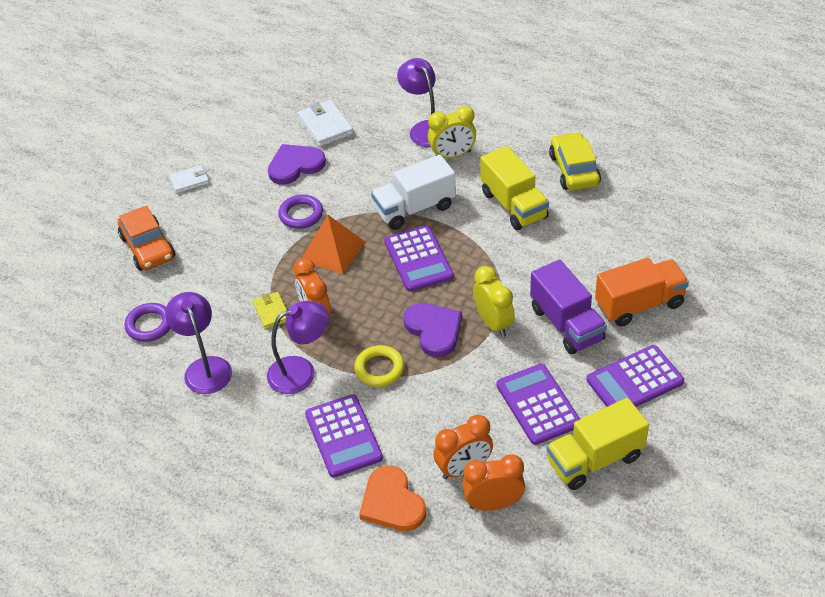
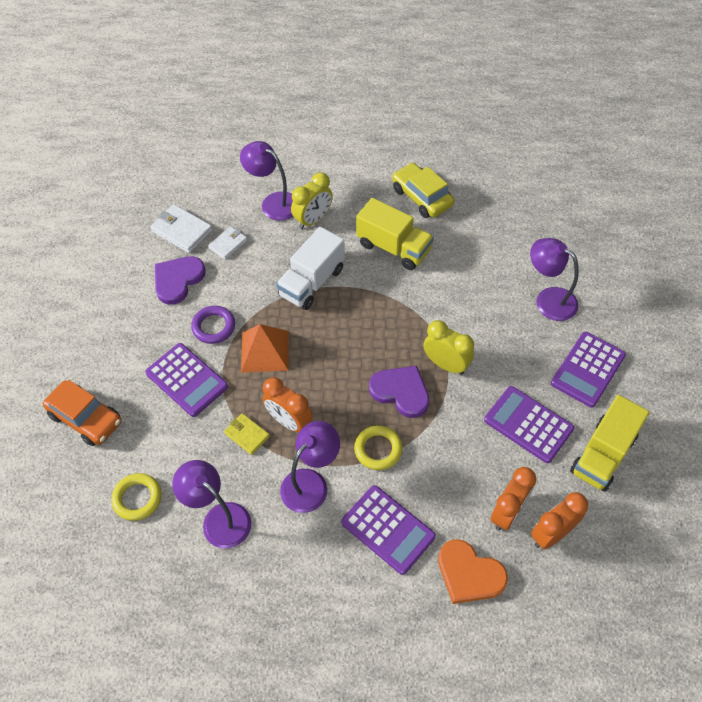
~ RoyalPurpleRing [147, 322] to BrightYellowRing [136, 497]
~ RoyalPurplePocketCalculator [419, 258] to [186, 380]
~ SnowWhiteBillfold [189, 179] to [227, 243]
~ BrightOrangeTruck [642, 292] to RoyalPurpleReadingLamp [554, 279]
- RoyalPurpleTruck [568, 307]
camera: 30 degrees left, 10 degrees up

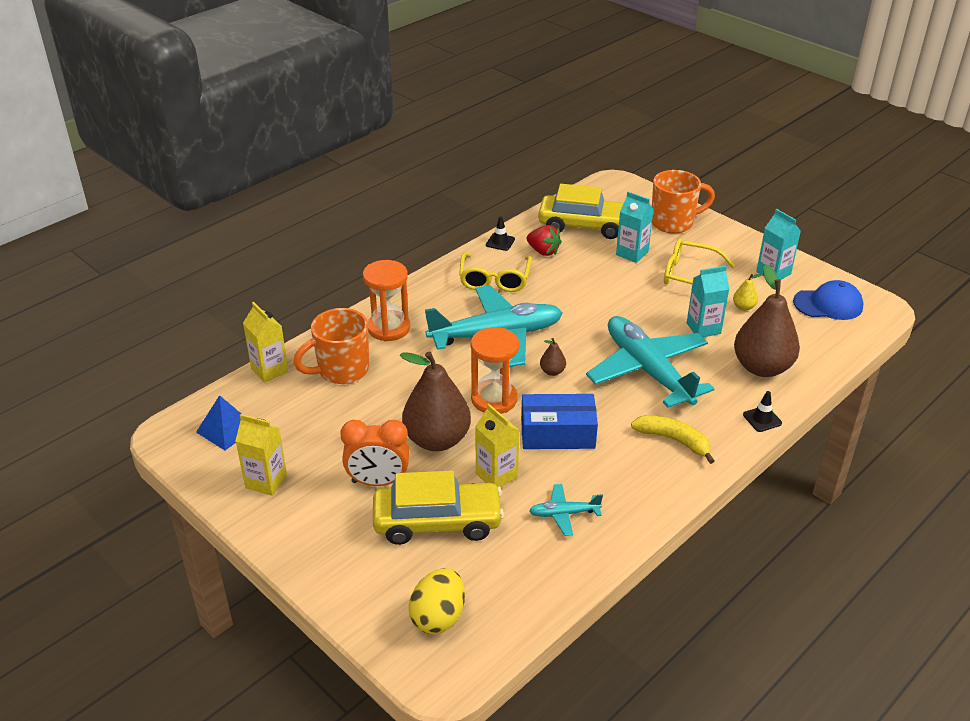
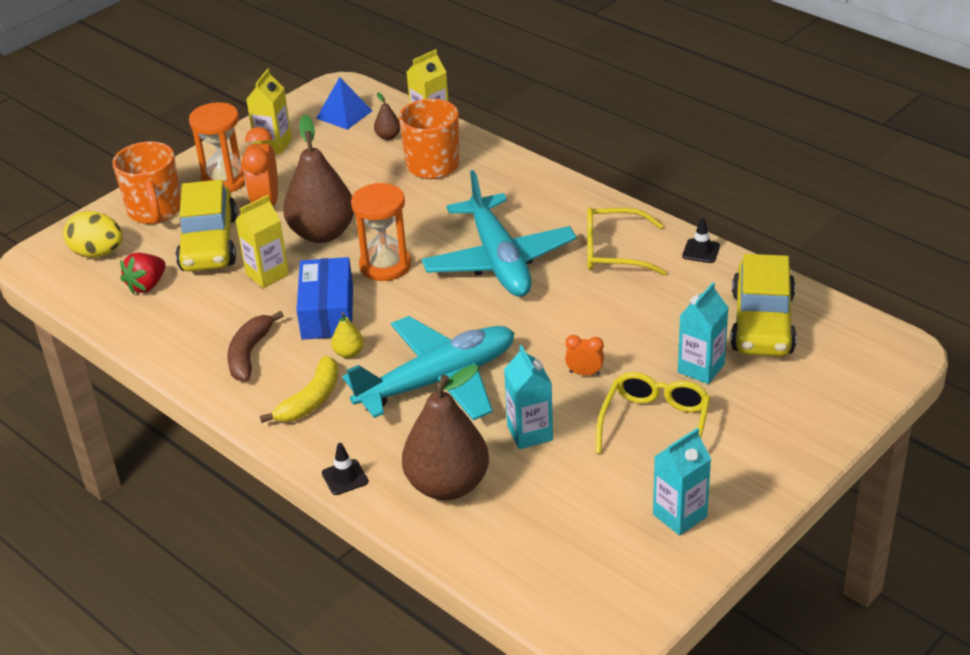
~ BrightOrangeTeaMug [683, 202] to [146, 182]
~ ScarletToyStrawberry [544, 240] to [143, 273]
~ BrightOrangeSandglass [386, 300] to [217, 147]
+ BrownBananaFruit [255, 346]
~ BrightYellowPearFruit [747, 292] to [347, 335]
~ BrownPearFruit [553, 357] to [387, 116]
+ BrightOrangeBedsideClock [584, 355]
- AquaAeroplane [566, 510]
- BlueBaseballCap [828, 300]
camera: 90 degrees right, 0 degrees up

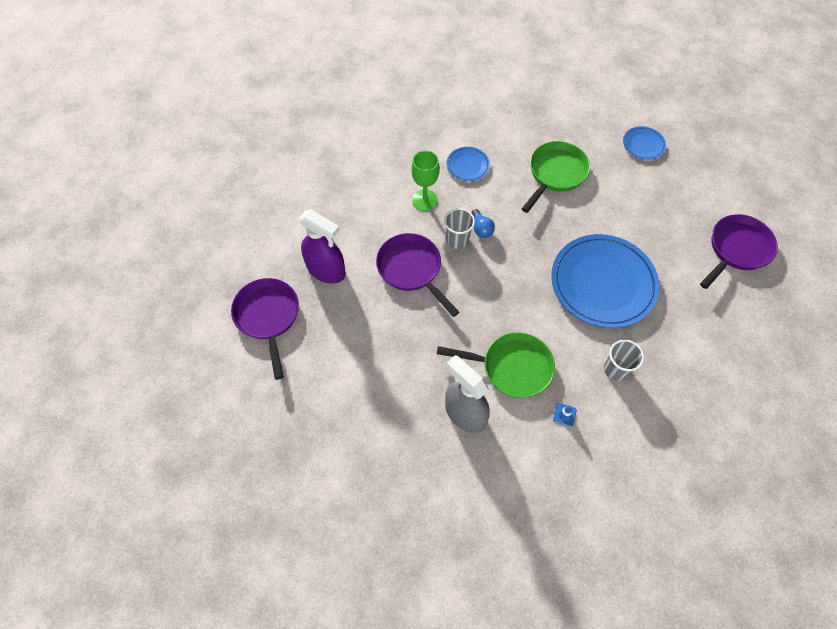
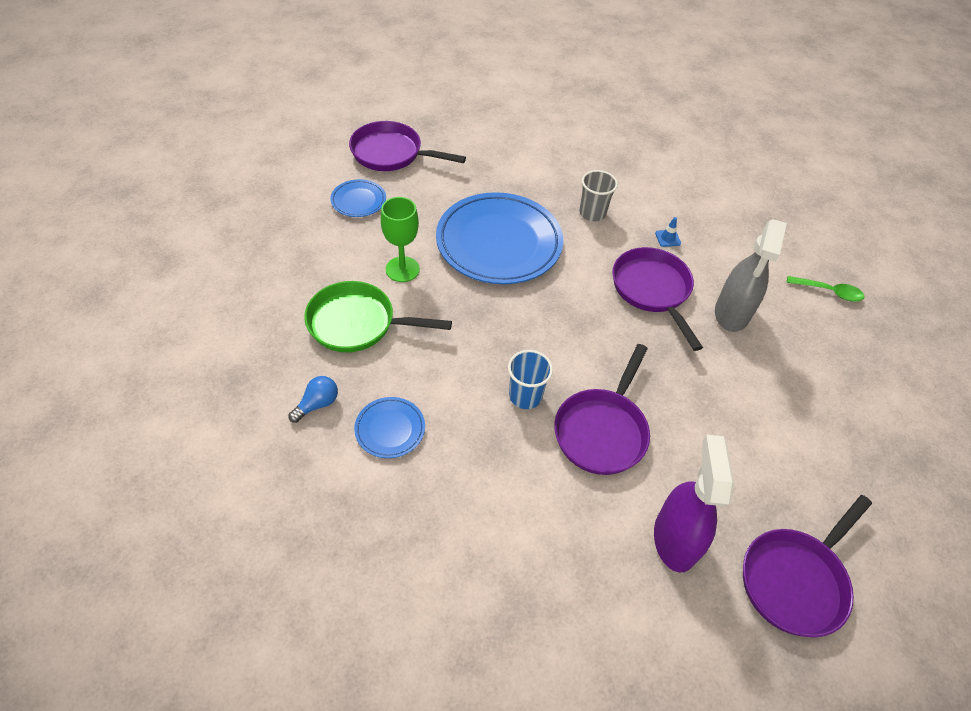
~ BlueBulb [483, 223] to [313, 399]
~ BlueDinnerPlate [644, 143] to [358, 198]
~ GreenWineGlass [425, 181] to [400, 239]
~ GreyCup [459, 228] to BlueCup [530, 379]
~ GreenPan [496, 365] to RoyalPurplePan [657, 299]
+ GreenSpoon [826, 289]
camera: 120 degrees left, 10 degrees down

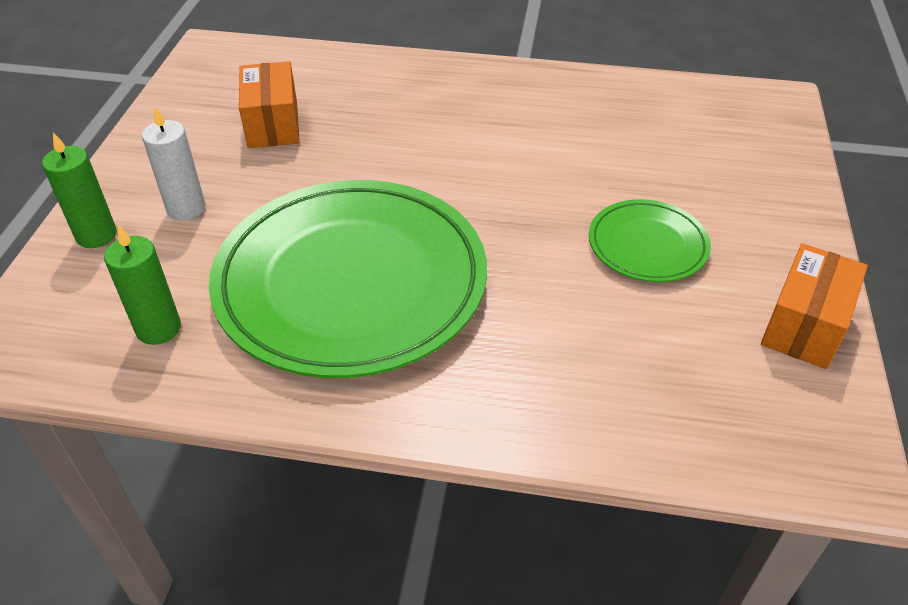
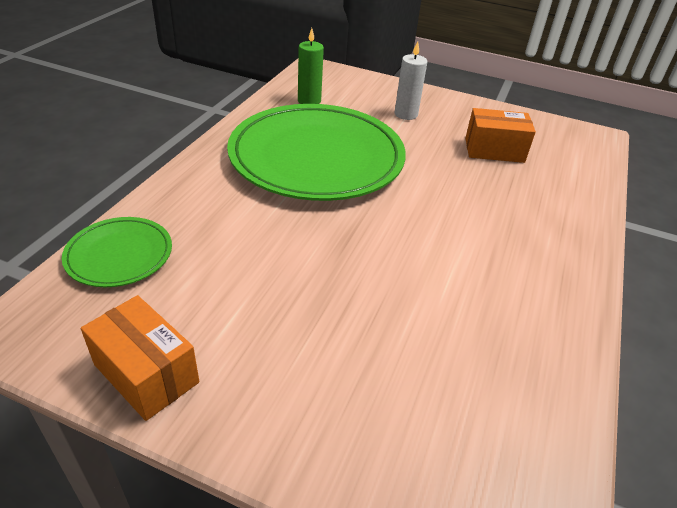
~ GreenDinnerPlate [650, 240] to [117, 252]
- GreenWaxCandle [79, 190]
camera: 100 degrees right, 5 degrees down

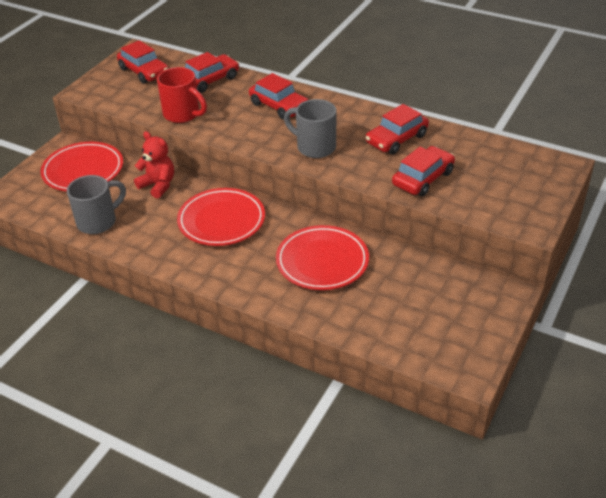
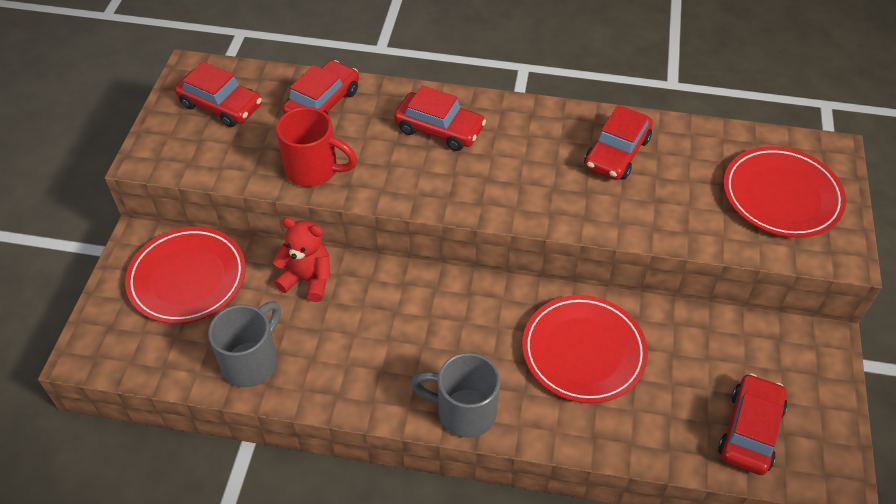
~ GreyTeaMug [310, 128] to [456, 395]
~ ScarletAutomobile [423, 171] to [752, 424]
~ ScarletDinnerPlate [221, 217] to [784, 192]
camera: 20 degrees left, 10 degrees up

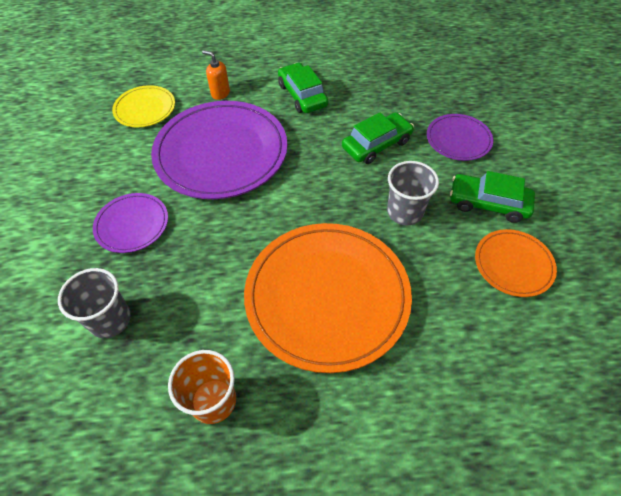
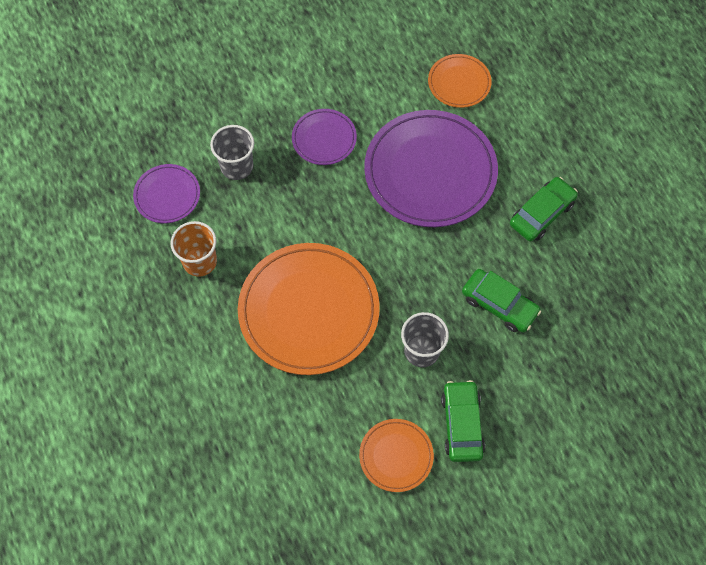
~ RoyalPurpleDinnerPlate [460, 137] to [166, 193]
~ BrightYellowDinnerPlate [143, 106] to BrightOrangeDinnerPlate [460, 81]
- BrightOrangeSoapPump [216, 75]
camera: 70 degrees right, 10 degrees up

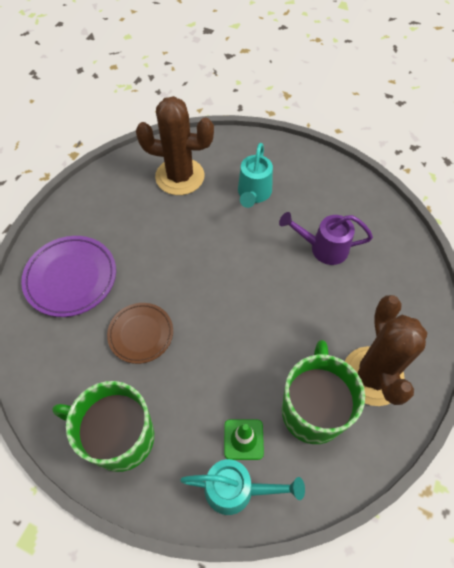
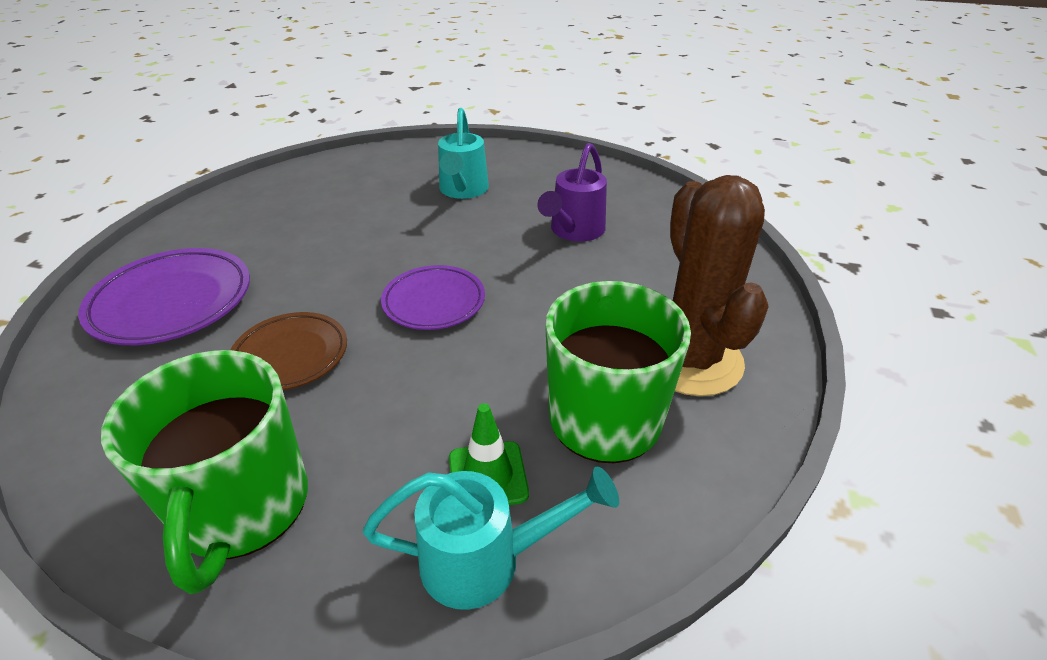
~ GreenTeaMug [103, 426] = [204, 472] 105 degrees counterclockwise
+ RoyalPurpleDinnerPlate [433, 297]
~ RoyalPurpleSprinklingCan [326, 238] = [572, 192] 60 degrees counterclockwise
- BrownSaguaroCactus [175, 145]
camera: 10 degrees left, 20 degrees down

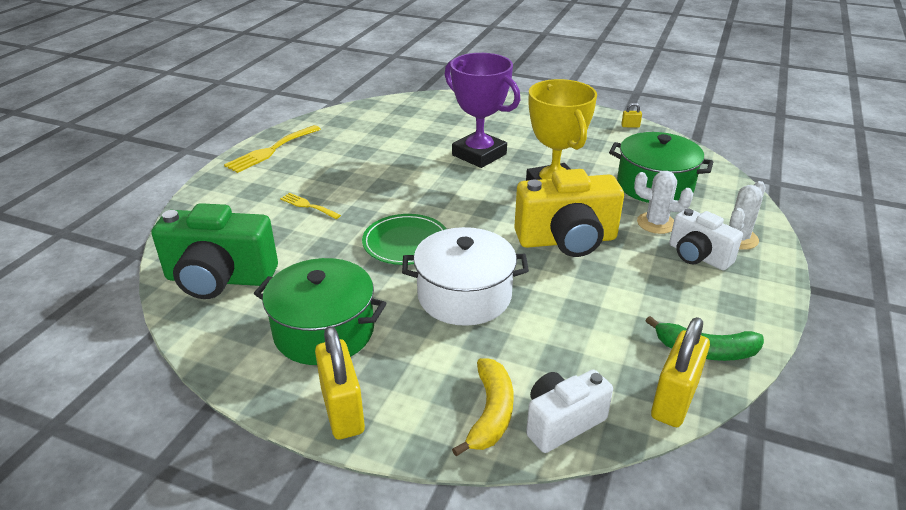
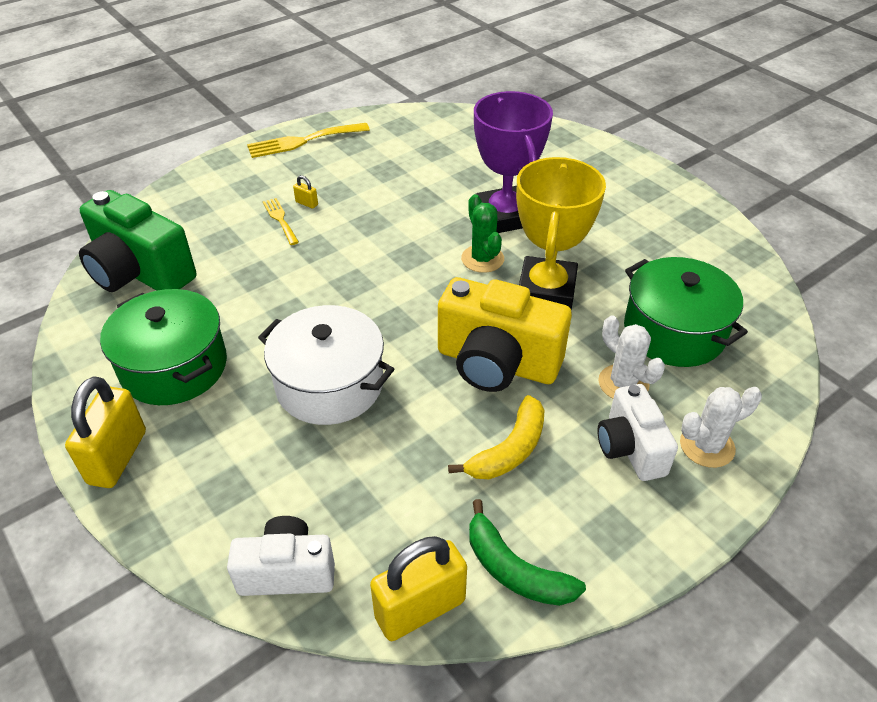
~ BrightYellowSmallLock [631, 115] to [305, 192]
~ BrightYellowBananaFruit [482, 407] to [496, 437]
+ GreenSaguaroCactus [482, 233]
- GreenDinnerPlate [404, 239]
camera: 30 degrees right, 10 degrees up

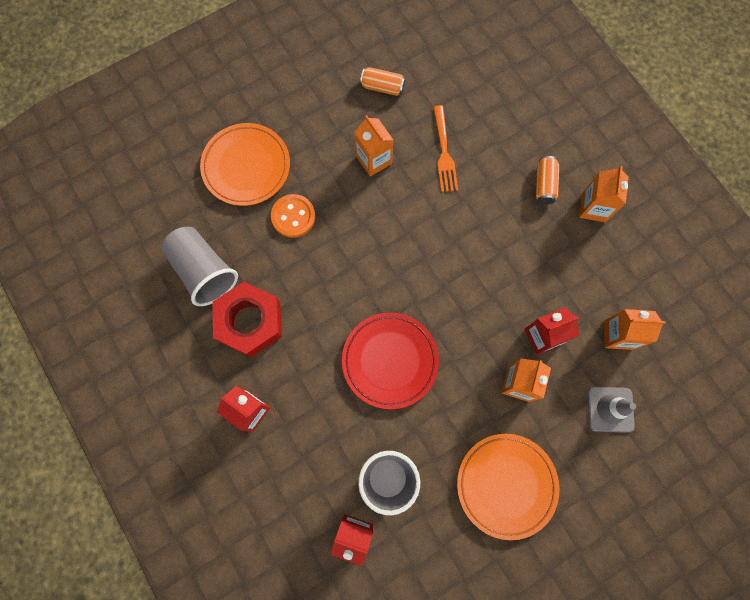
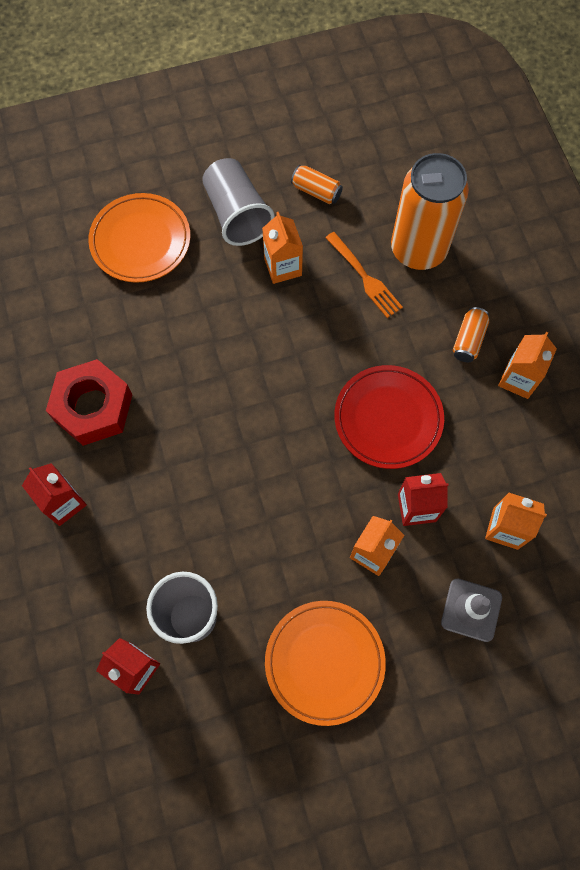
~ GreyCup [199, 266] to [238, 202]
~ BrightOrangeDinnerFork [445, 148] = [364, 275] 45 degrees counterclockwise
~ ScarletDinnerPlate [390, 360] to [389, 417]
+ BrightOrangeTin [430, 211]
- BrightOrangeButton [293, 216]
camera: 15 degrees right, 5 degrees down

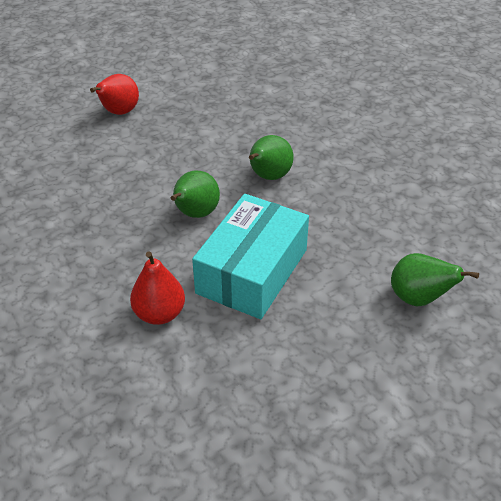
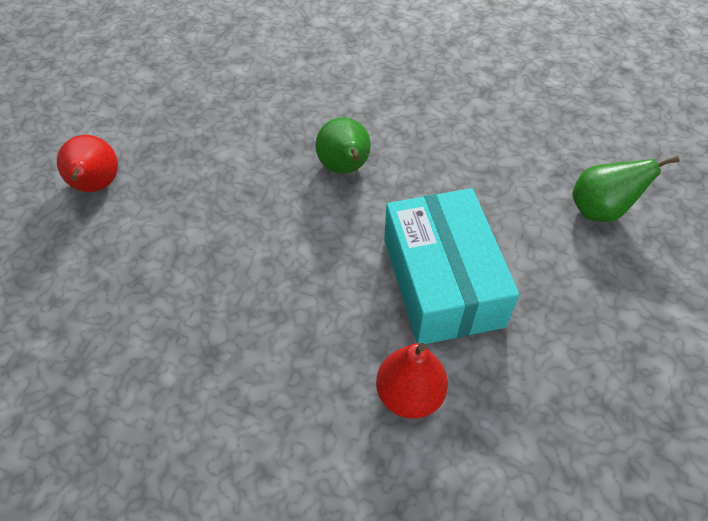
- GreenPearFruit [195, 194]
camera: 40 degrees left, 10 degrees up

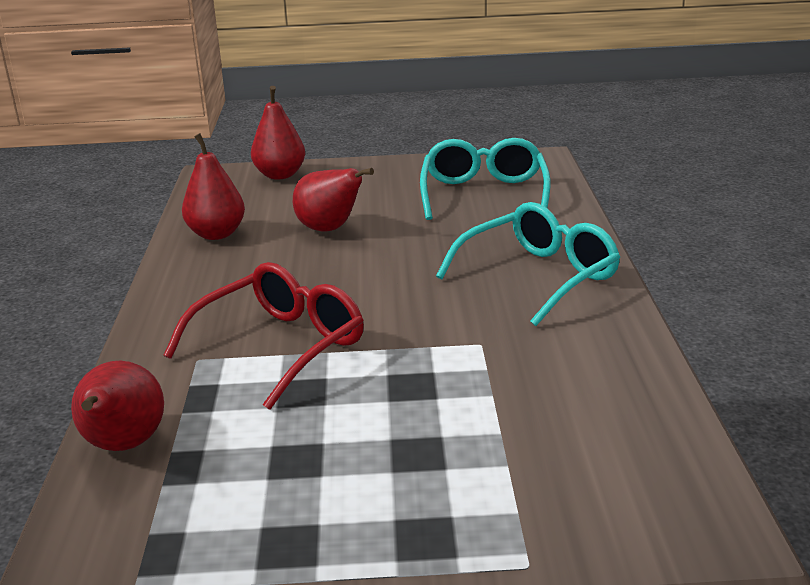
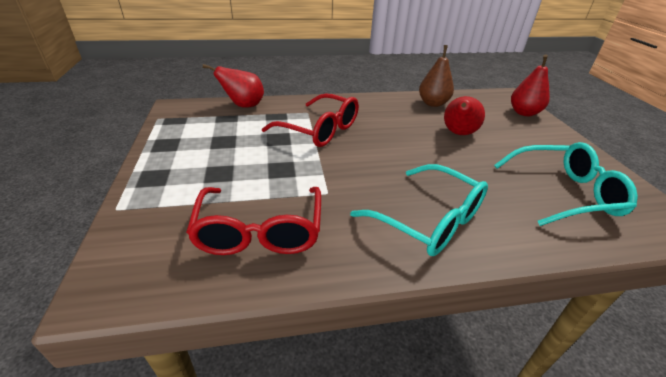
+ ScarletSpectacles [253, 221]
~ ScarletPearFruit [213, 186] to BrownPearFruit [436, 76]
camera: 80 degrees right, 10 degrees up

